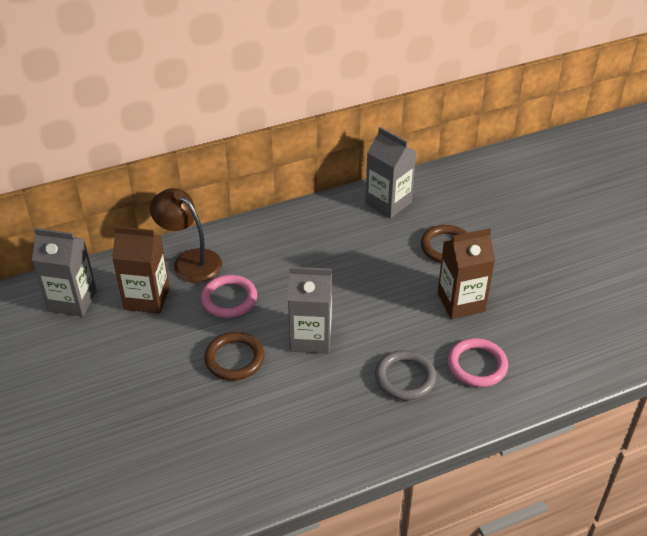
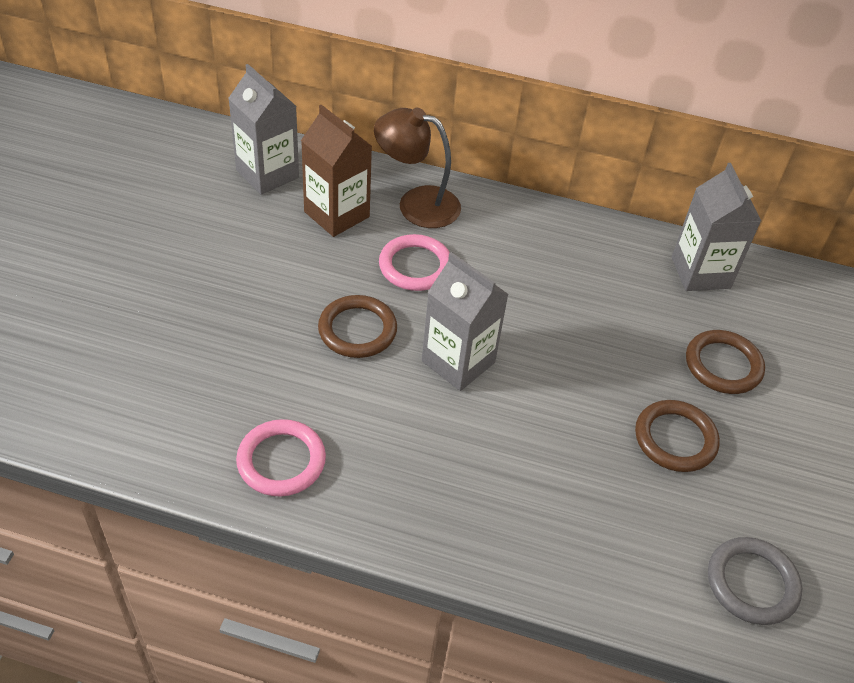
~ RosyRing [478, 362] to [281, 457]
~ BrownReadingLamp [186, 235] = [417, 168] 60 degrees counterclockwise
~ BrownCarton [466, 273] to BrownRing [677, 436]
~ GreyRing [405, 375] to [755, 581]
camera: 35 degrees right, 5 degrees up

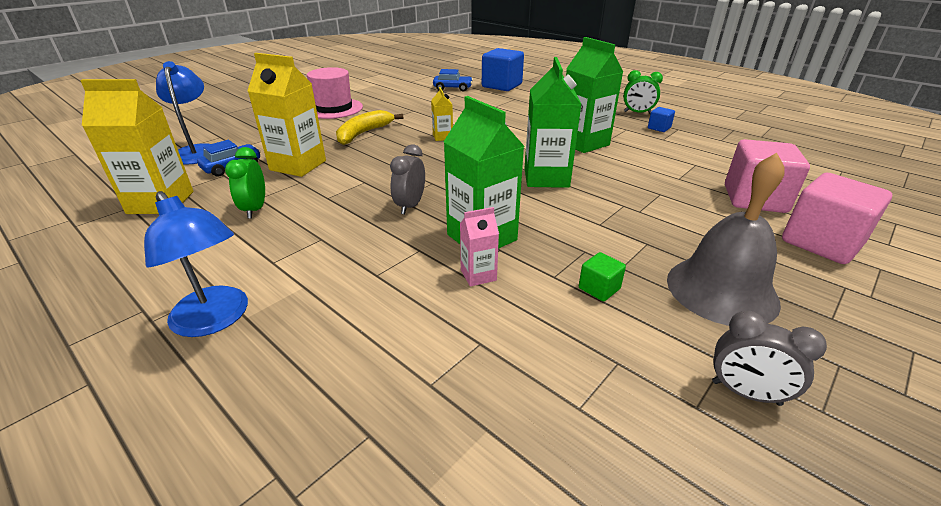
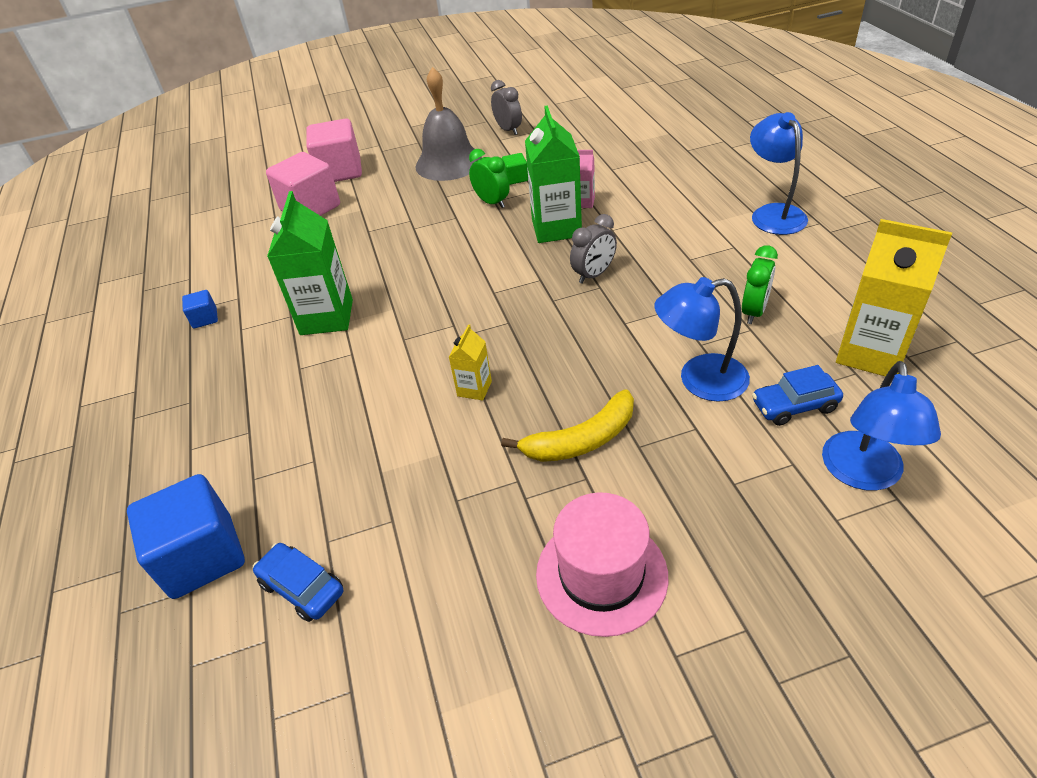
~ GreenBedsideClock [643, 92] to [489, 178]
~ BrightYellowCarton [286, 115] to BlueReadingLamp [702, 339]
- GreenCarton [553, 122]
camera: 145 degrees left, 10 degrees up

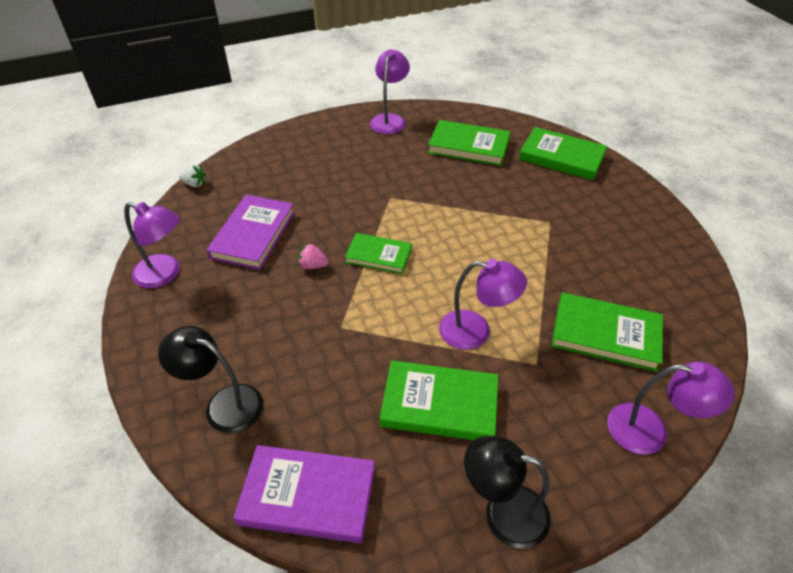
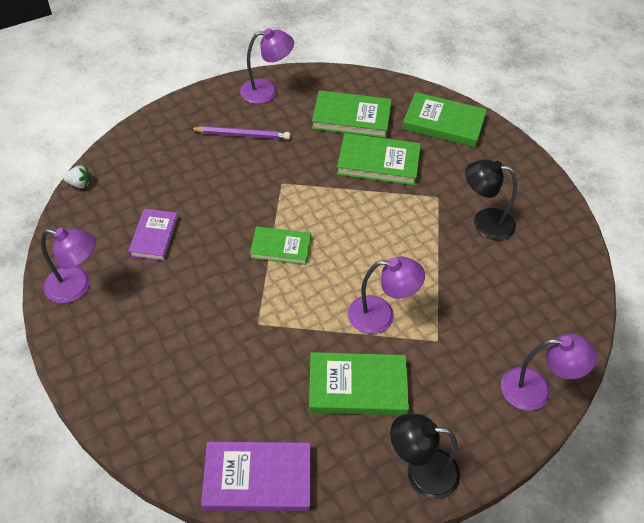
~ RoyalPurpleHardback [250, 232] = [153, 235] x0.66
+ RoyalPurpleLeadPencil [240, 133]
~ RoyalPurpleReadingLamp [390, 91] = [267, 66] 75 degrees clockwise
~ GreenHardback [607, 332] to [379, 159]
~ BlackReadingLamp [210, 379] to [491, 199]
- RosyToyStrawberry [313, 256]
camera: 10 degrees left, 5 degrees up

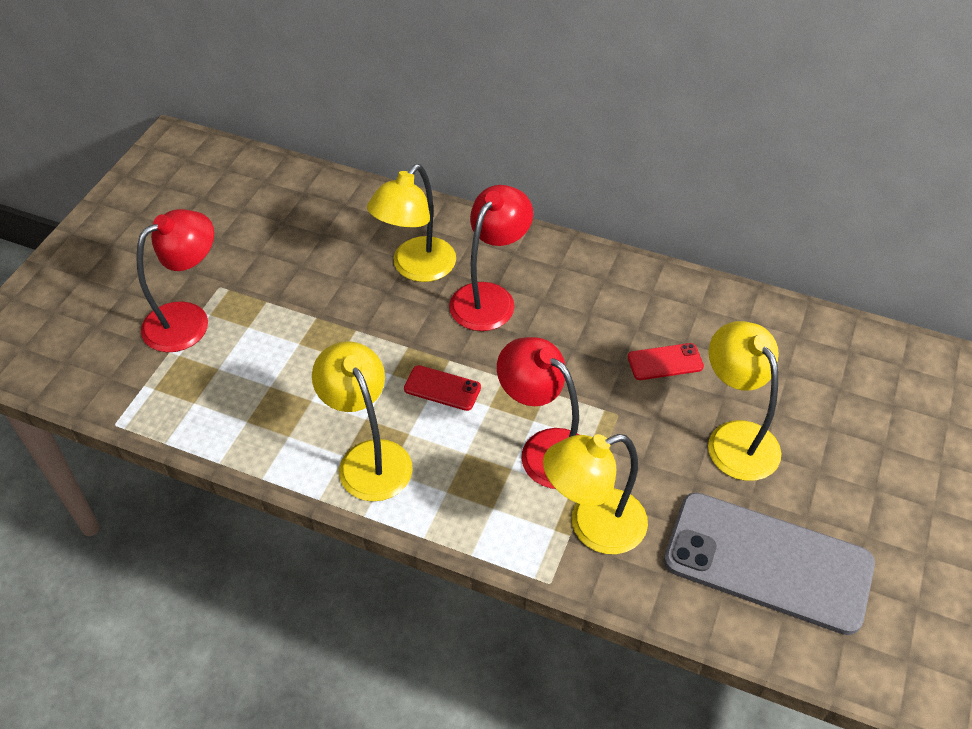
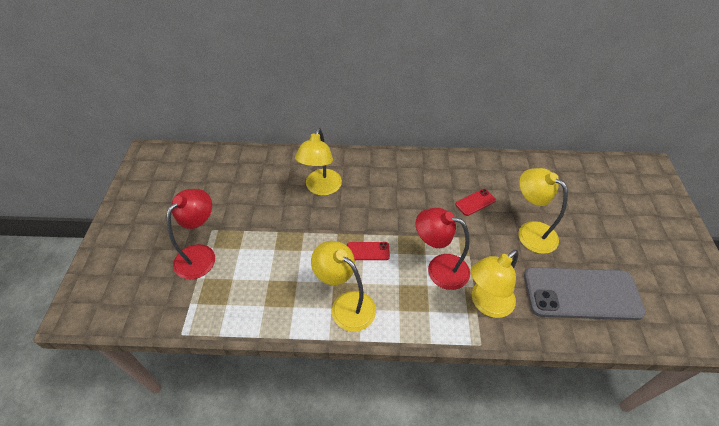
- ScarletReadingLamp [491, 258]
camera: 20 degrees left, 0 degrees up

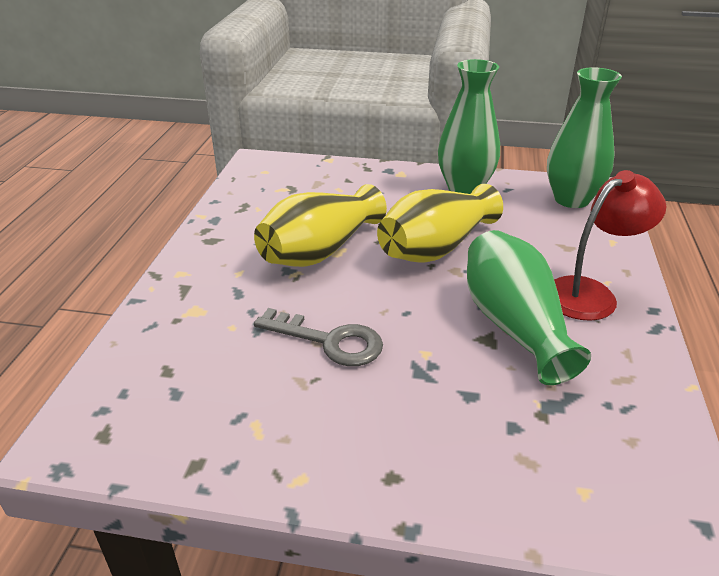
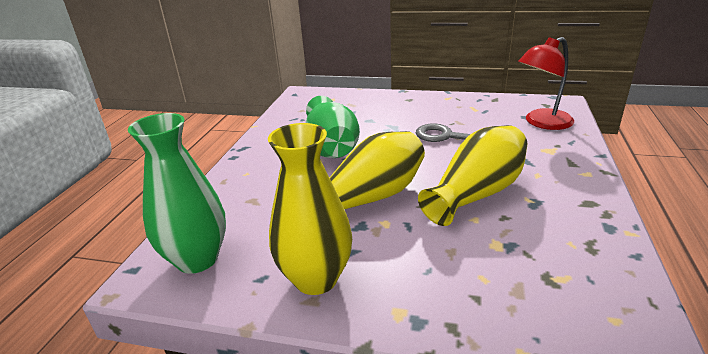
~ GreenVase [469, 126] to BrightYellowVase [310, 209]
~ ScarletReadingLamp [610, 245] to [546, 83]
camera: 175 degrees left, 5 degrees down

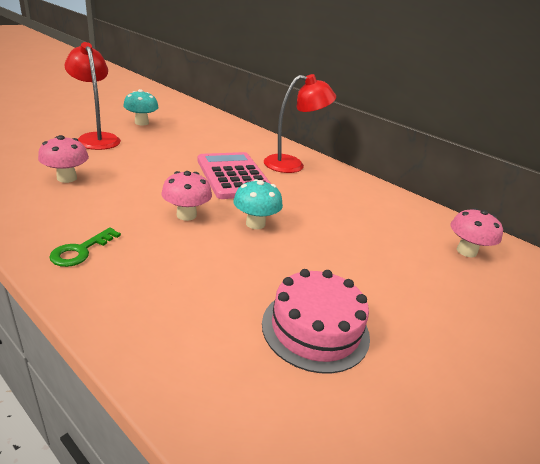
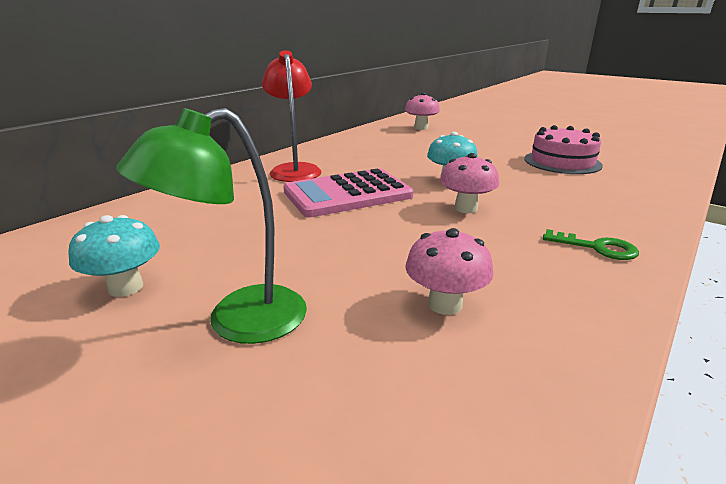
~ ScarletReadingLamp [93, 96] to GreenReadingLamp [211, 226]
camera: 90 degrees left, 5 degrees down

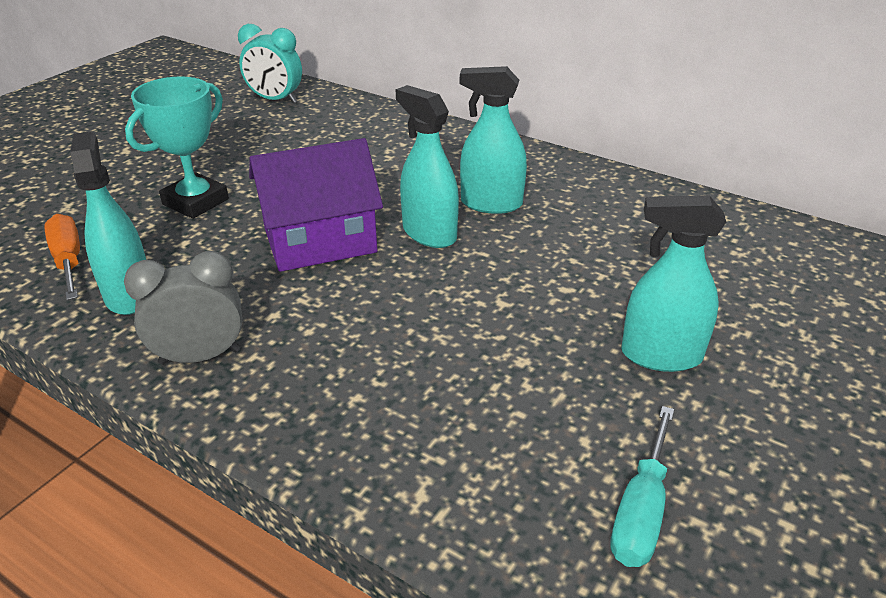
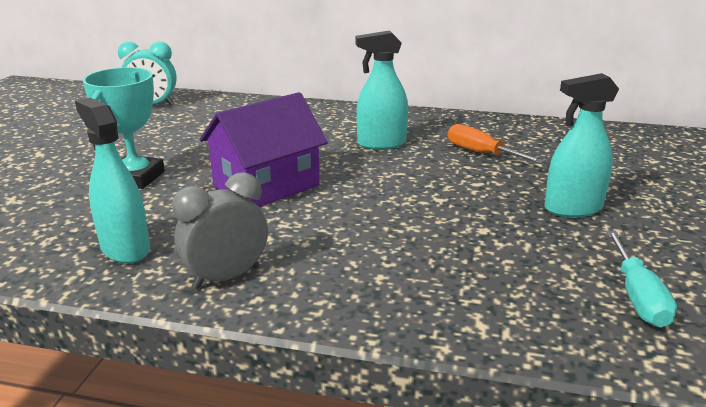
~ BrightOrangeScrewdriver [62, 257] to [496, 144]
- AquaSprayCleaner [427, 166]
camera: 20 degrees left, 10 degrees down

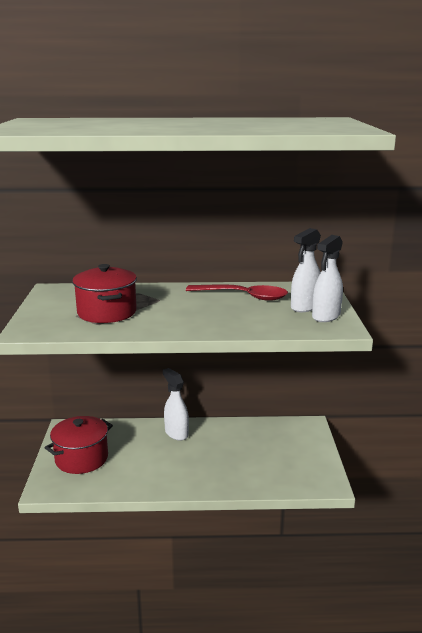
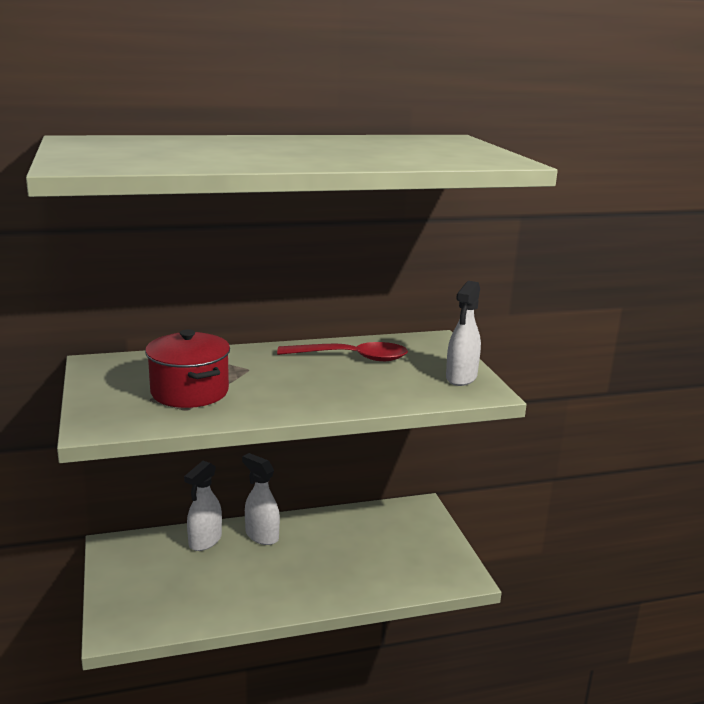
~ SnowWhiteSprayCleaner [306, 270] to [203, 506]
- ScarletCookingPot [78, 445]
camera: 15 degrees left, 0 degrees up

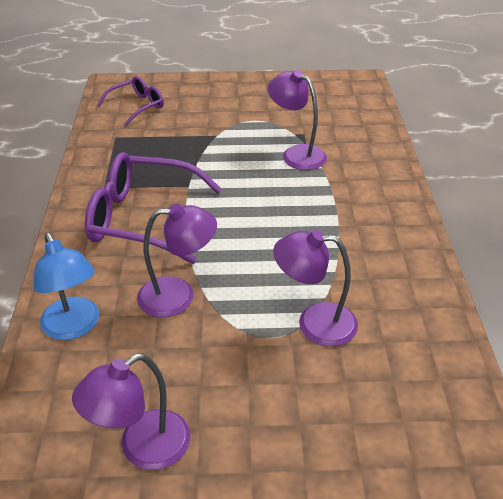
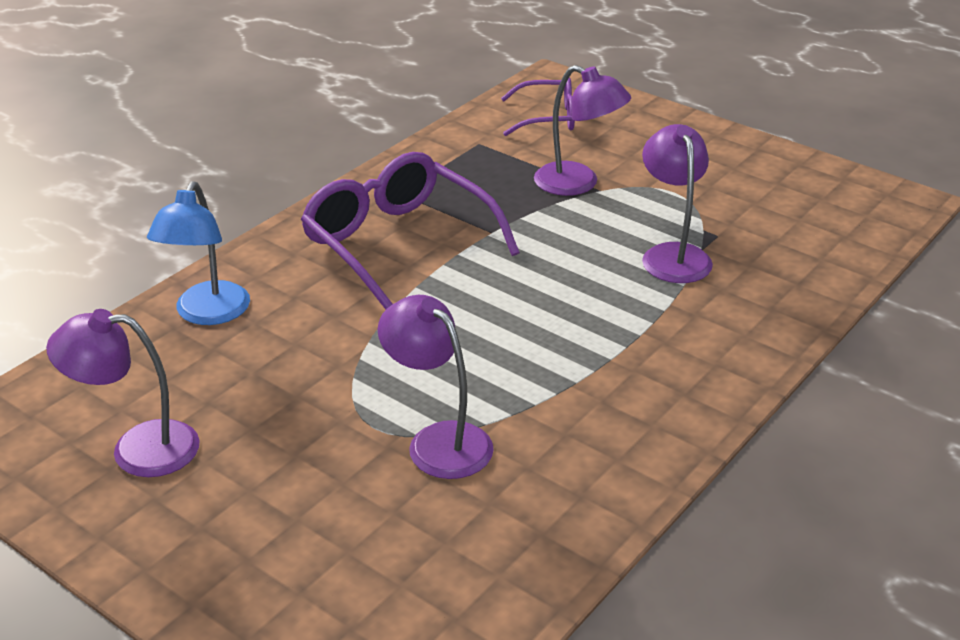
~ RoyalPurpleReadingLamp [177, 260] to [582, 130]
camera: 40 degrees right, 5 degrees down

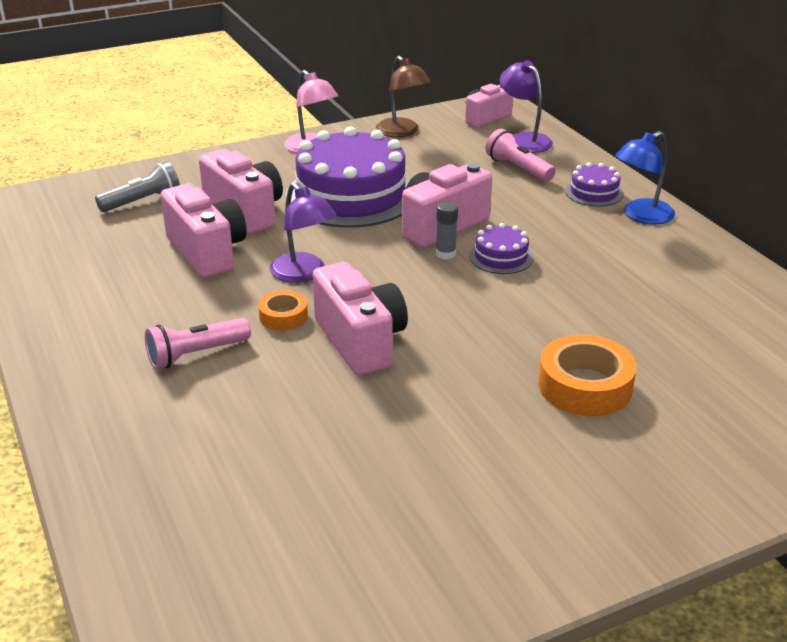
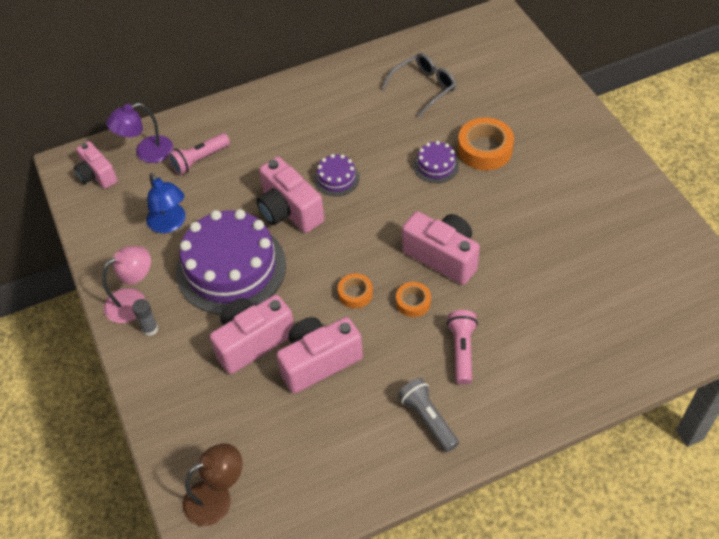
~ GreyStickOfGlue [447, 230] to [145, 317]
~ BlueReadingLamp [645, 177] to [166, 203]
~ BrownReadingLamp [403, 96] to [212, 484]
~ RoyalPurpleReadingLamp [303, 233] to BrightOrangeStickyTape [355, 291]
+ GreySpectacles [419, 85]
~ GreyFlashlight [137, 187] to [428, 415]
~ RosyCamera [360, 319] = [441, 248] 60 degrees clockwise
~ RoyalPurpleCake [594, 185] to [436, 162]
~ RosyFlashlight [198, 343] = [462, 347] 150 degrees counterclockwise
camera: 85 degrees left, 20 degrees up

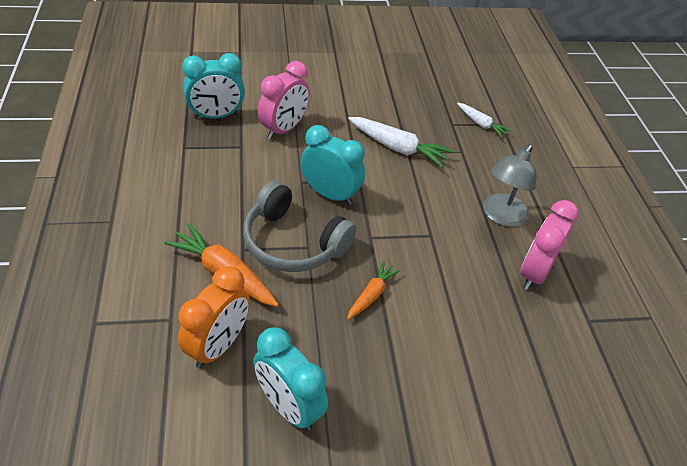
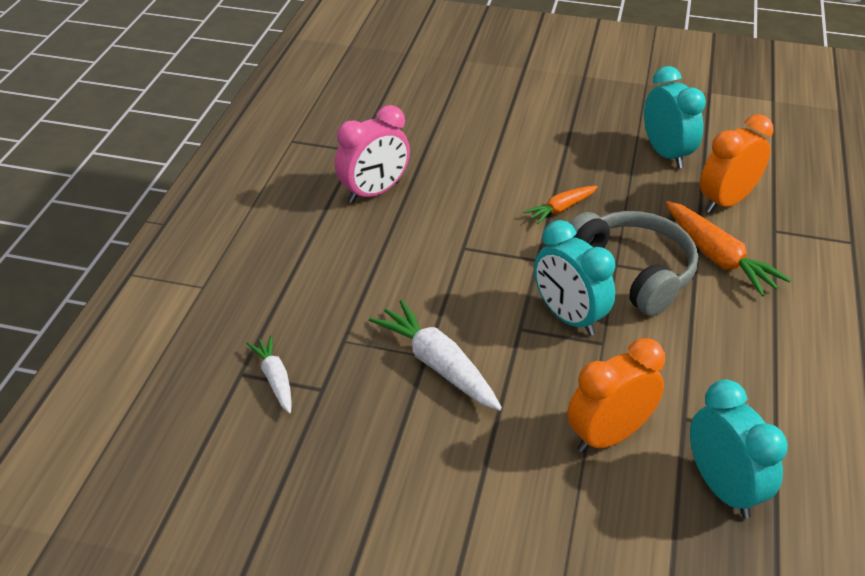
~ RosyBedsideClock [284, 100] to BrightOrangeBedsideClock [616, 395]
~ AquaBedsideClock [213, 86] = [739, 449] 60 degrees clockwise
- GreyReadingLamp [510, 186]
camera: 155 degrees left, 5 degrees down

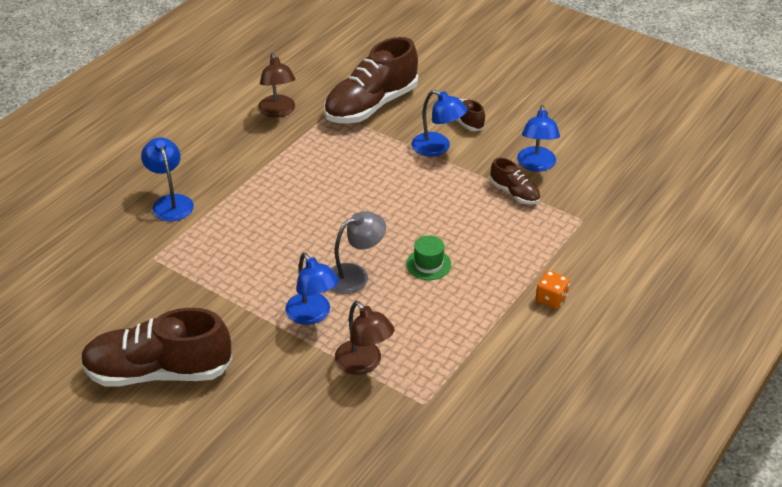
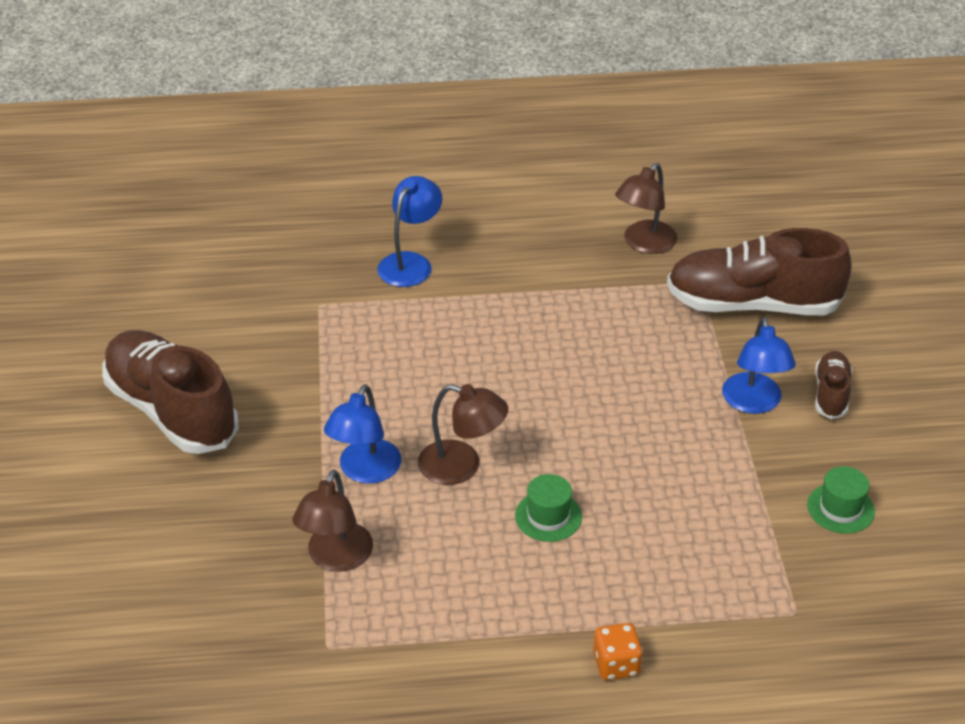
~ GreyReadingLamp [358, 252] to BrownReadingLamp [463, 434]
~ BlueReadingLamp [538, 138] to GreenTopHat [841, 500]
- BrownSneaker [515, 181]
camera: 50 degrees right, 0 degrees up

